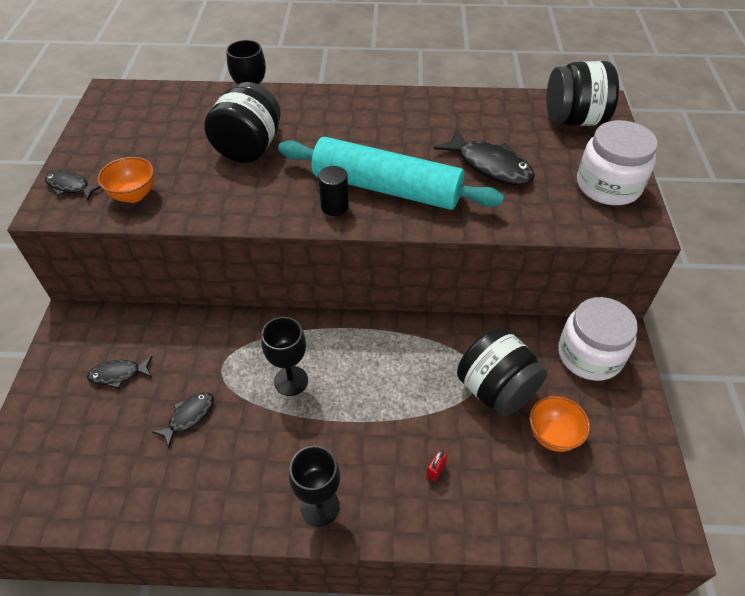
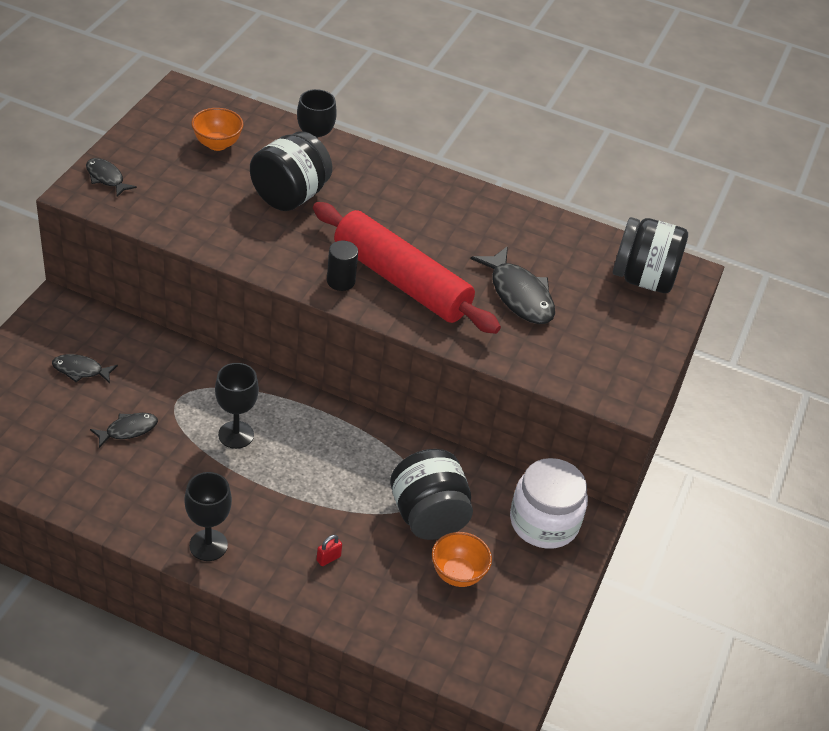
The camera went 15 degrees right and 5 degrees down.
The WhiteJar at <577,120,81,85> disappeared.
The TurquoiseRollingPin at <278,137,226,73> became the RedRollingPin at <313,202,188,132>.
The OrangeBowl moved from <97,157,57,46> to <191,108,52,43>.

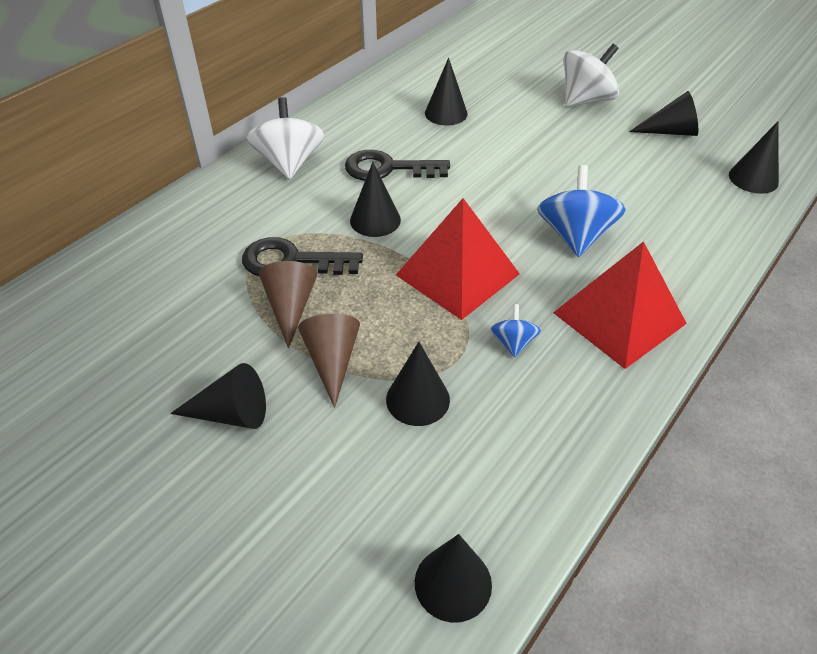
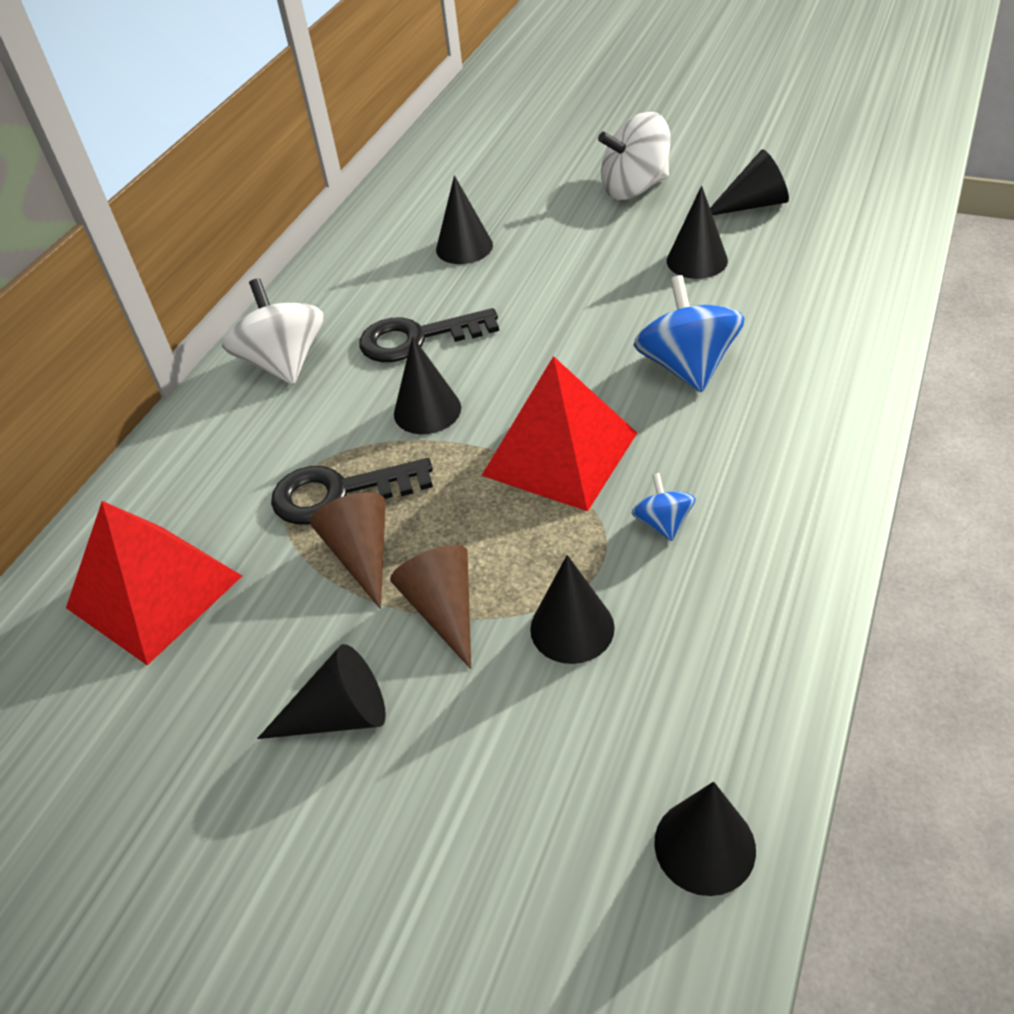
The camera went 10 degrees left and 0 degrees up.
The WhiteSpinningTop at <564,44,55,62> turned 150 degrees counterclockwise.
The BlackCone moved from <729,121,50,73> to <667,186,61,93>.
The RedPyramid moved from <553,241,134,128> to <66,501,176,164>.

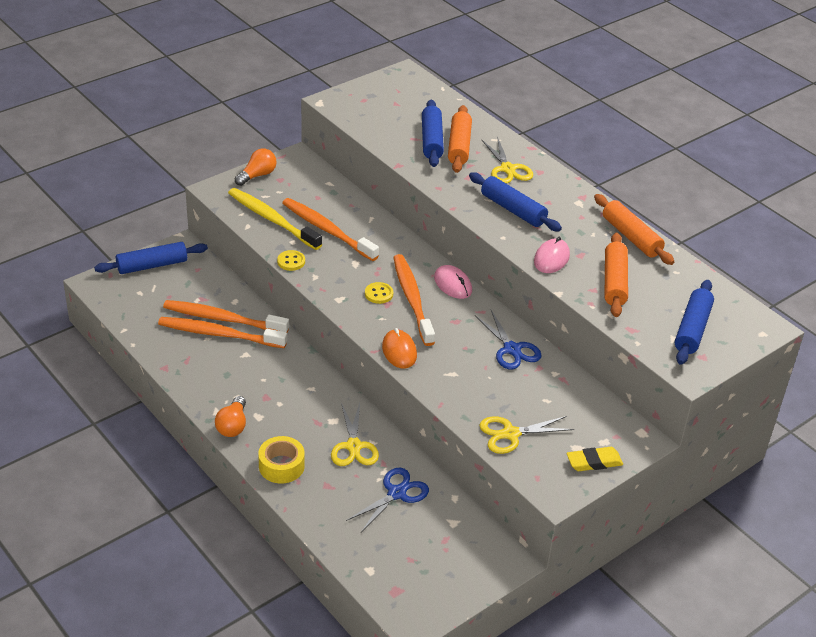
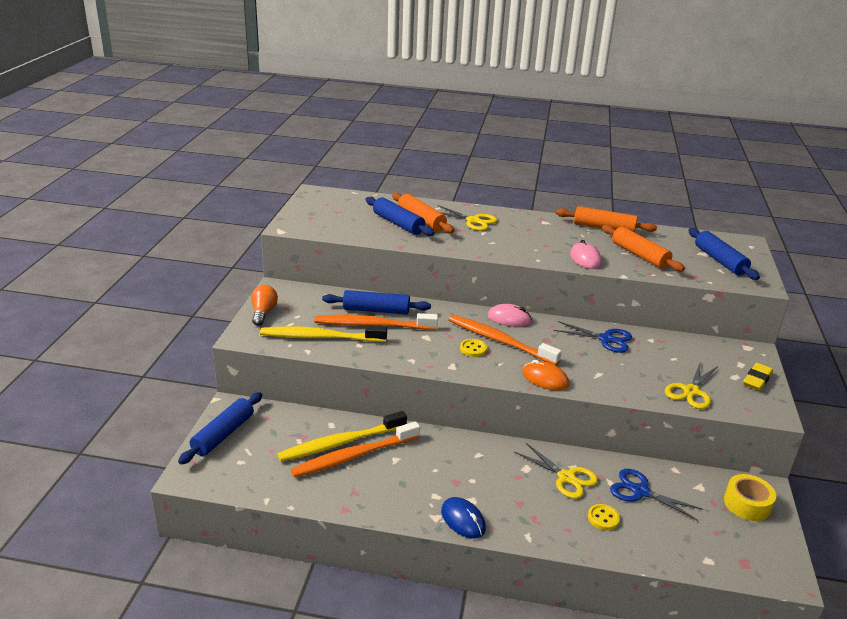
The camera went 40 degrees left and 10 degrees down.
The BlueRollingPin moved from <469,172,93,59> to <322,290,109,24>.
The YellowButton moved from <277,250,28,21> to <588,504,32,26>.
The OrangeToothbrush at <163,300,126,32> became the YellowToothbrush at <277,411,130,51>.
The OrangeLightBulb at <215,396,31,41> was replaced by the BlueMouse at <441,497,45,41>.
The YellowTape moved from <258,436,47,47> to <724,474,52,47>.
The BlueScissors at <346,468,83,64> turned 60 degrees counterclockwise.

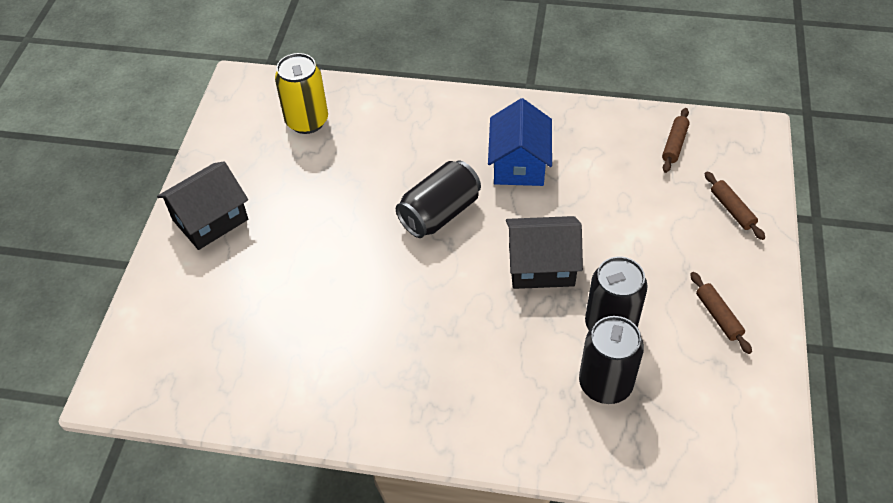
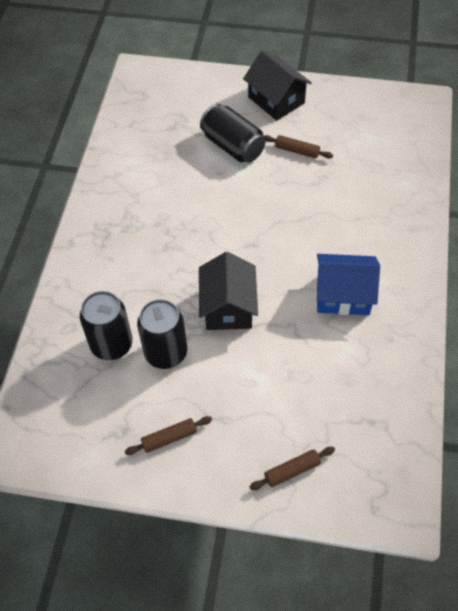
The camera went 90 degrees right and 5 degrees up.
The YellowCan at <275,53,53,81> disappeared.
The BrownRollingPin moved from <662,108,27,65> to <263,135,70,24>.
The BlackCan moved from <396,161,85,77> to <200,103,65,59>.

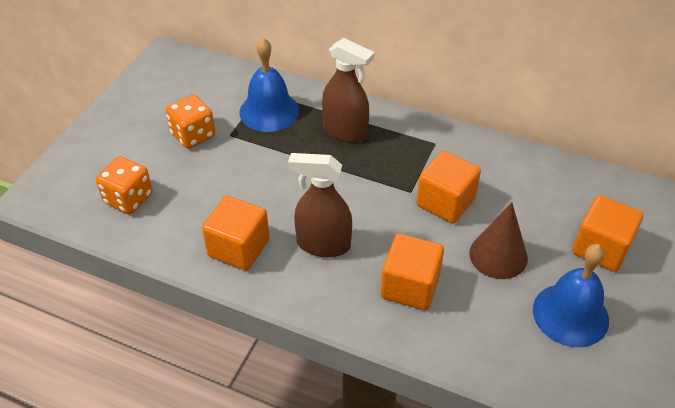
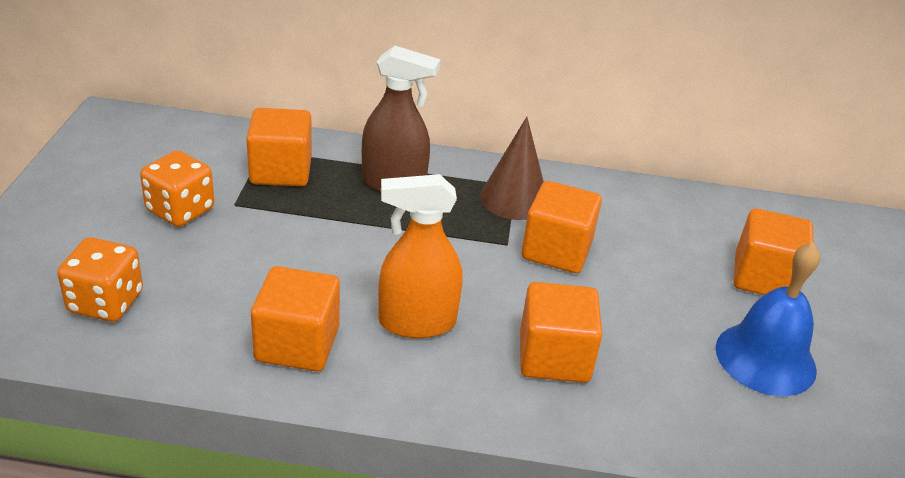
The camera went 20 degrees left and 10 degrees down.
The BlueBell at <240,38,59,94> was replaced by the OrangeCube at <246,108,66,78>.
The BrownSprayBottle at <288,153,64,104> became the OrangeSprayBottle at <378,174,85,164>.
The BrownCone moved from <469,202,59,77> to <480,117,64,103>.

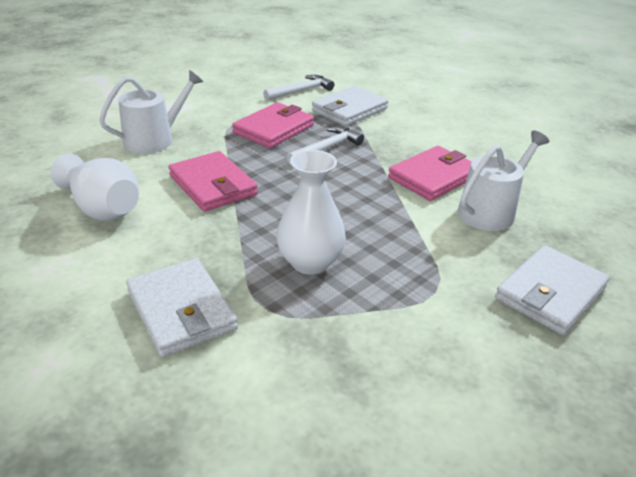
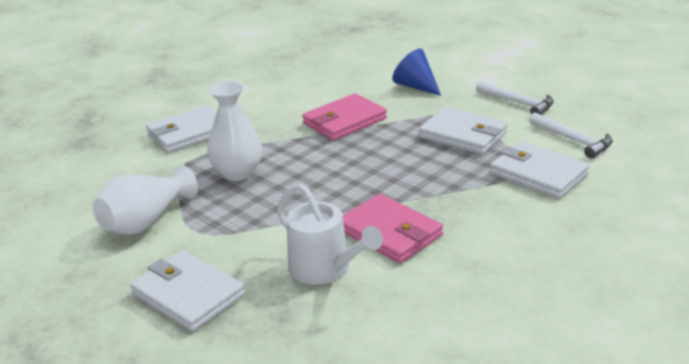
The camera went 90 degrees right and 5 degrees down.
The WhiteWateringCan at <99,70,104,83> was replaced by the BlueCone at <392,49,49,47>.
The PinkWallet at <232,102,82,46> became the WhiteWallet at <419,107,89,48>.
The WhiteHammer moved from <286,126,78,39> to <476,81,78,34>.
The WhiteVase moved from <50,154,89,67> to <93,165,105,70>.

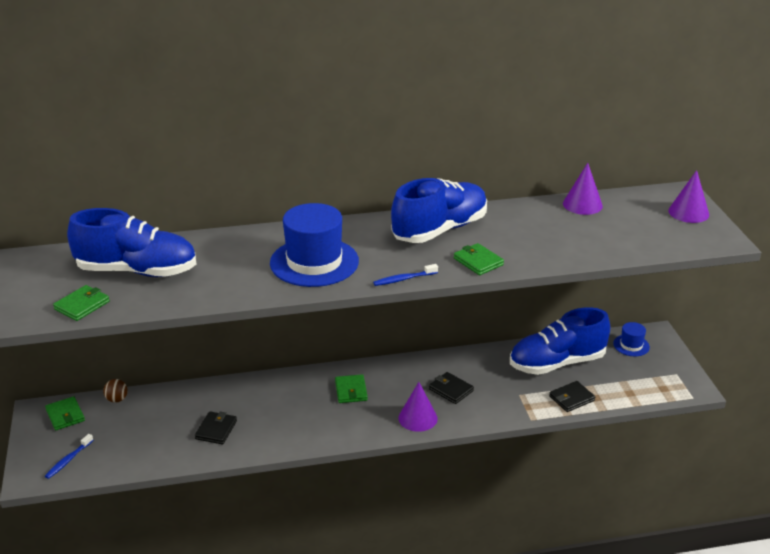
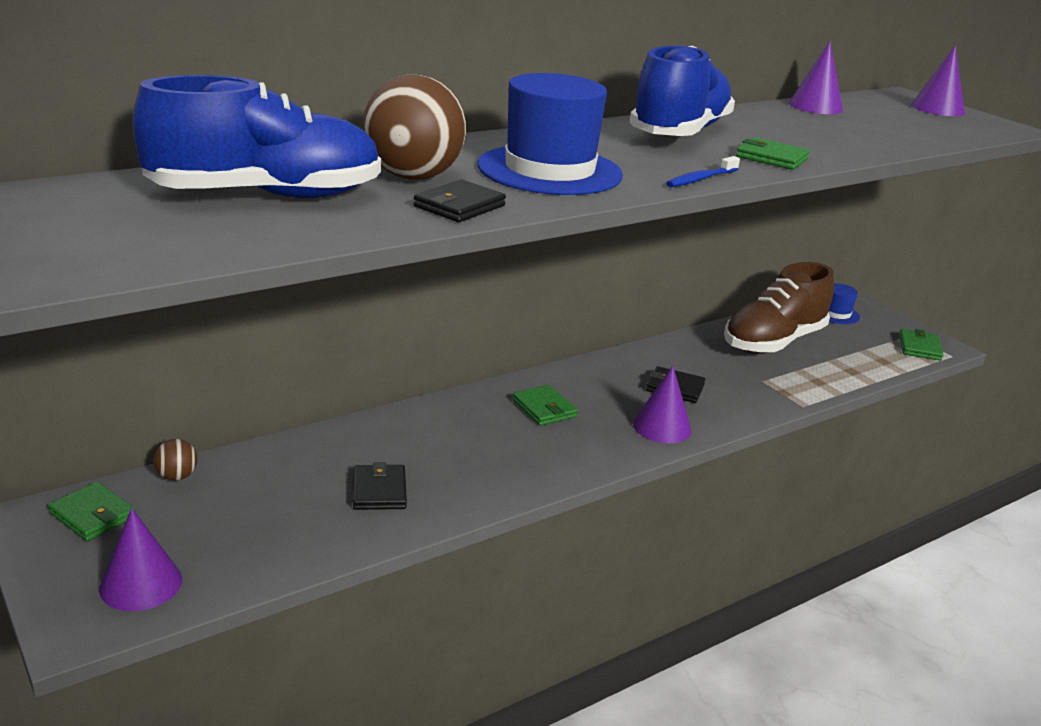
The camera went 25 degrees left and 5 degrees down.
The GreenWallet moved from <53,285,57,36> to <899,329,45,32>.
The BlueShoe at <510,307,100,68> became the BrownShoe at <724,262,110,92>.
The BlackWallet moved from <549,381,46,31> to <414,179,92,43>.
The BlueToothbrush at <45,434,48,45> was replaced by the PurpleCone at <99,508,83,103>.
The BrownBall at <363,75,103,105> appeared.

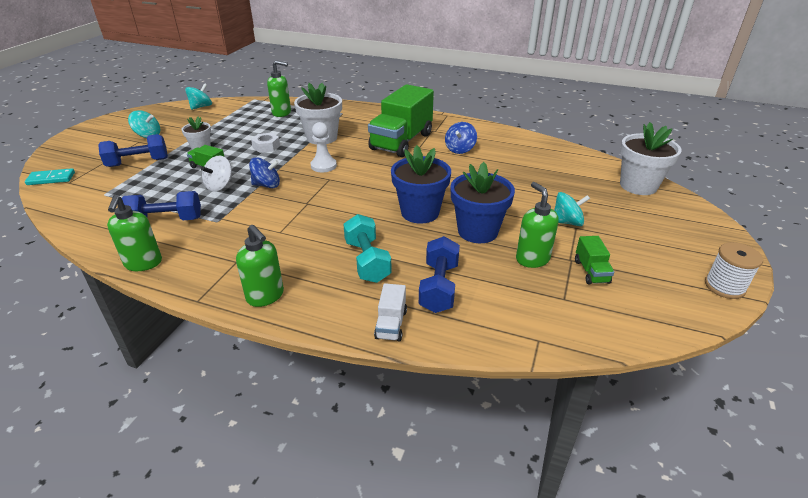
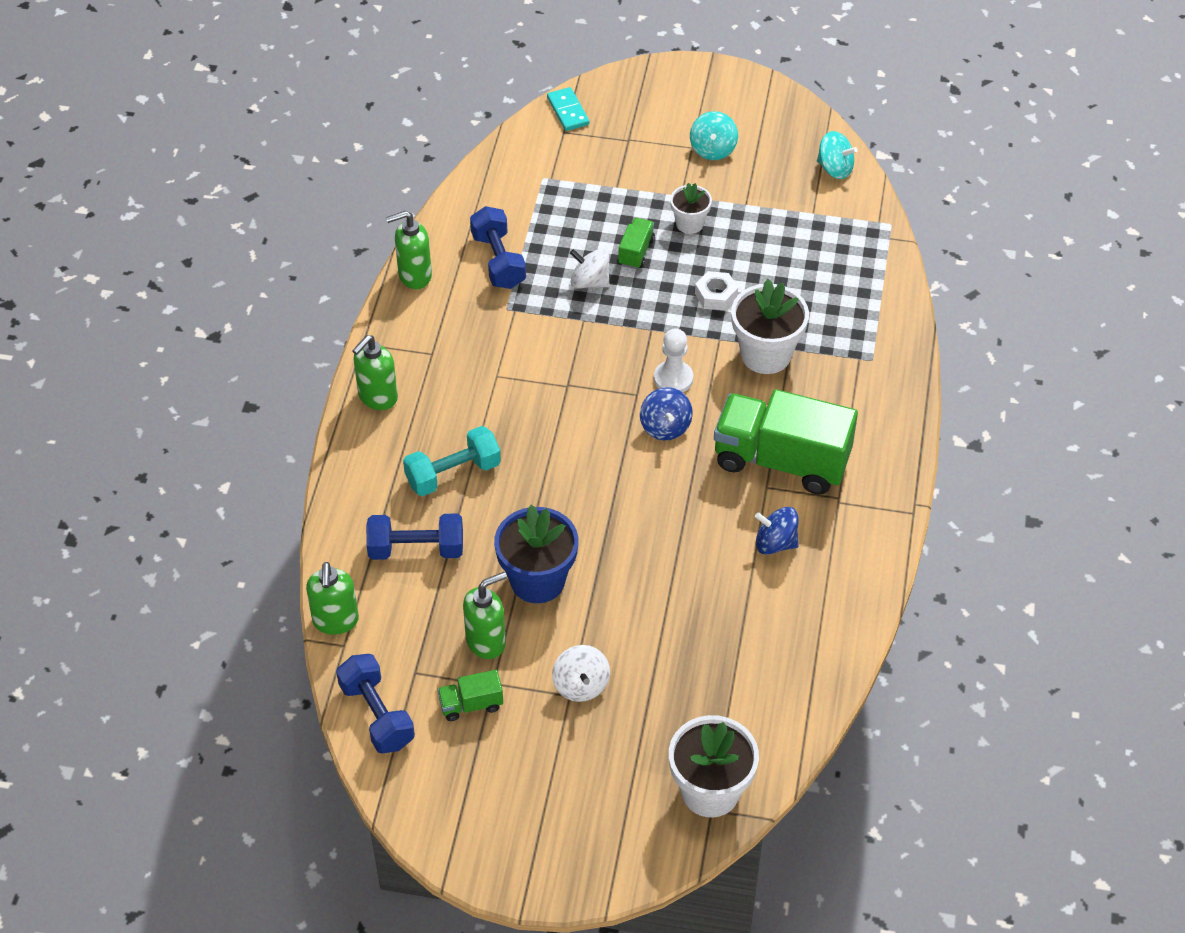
The camera went 80 degrees right and 15 degrees up.
The GreenSoapDispenser moved from <267,60,24,57> to <306,562,53,73>.
The BlueDumbbell moved from <98,134,70,33> to <336,654,79,100>.
The BlueFlowerPot at <391,145,60,79> disappeared.
The BlueSpinningTop moved from <249,157,31,31> to <640,387,53,53>.
The TurquoiseSpinningTop at <554,192,36,34> became the WhiteSpinningTop at <552,645,58,57>.
The WhiteSpool at <705,242,58,57> disappeared.
The WhiteTruck at <374,283,33,59> disappeared.

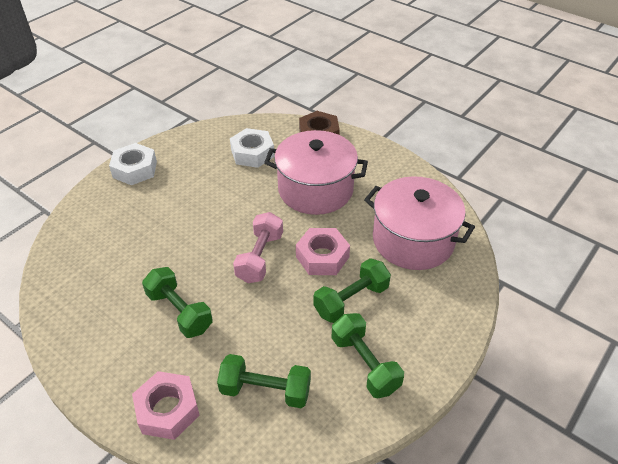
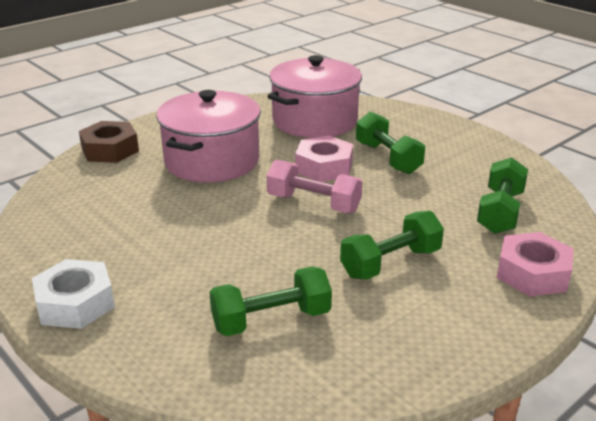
The camera went 80 degrees left and 15 degrees down.
The WhiteNut at <230,128,45,40> disappeared.
The GreenDumbbell moved from <331,313,73,85> to <209,266,123,70>.

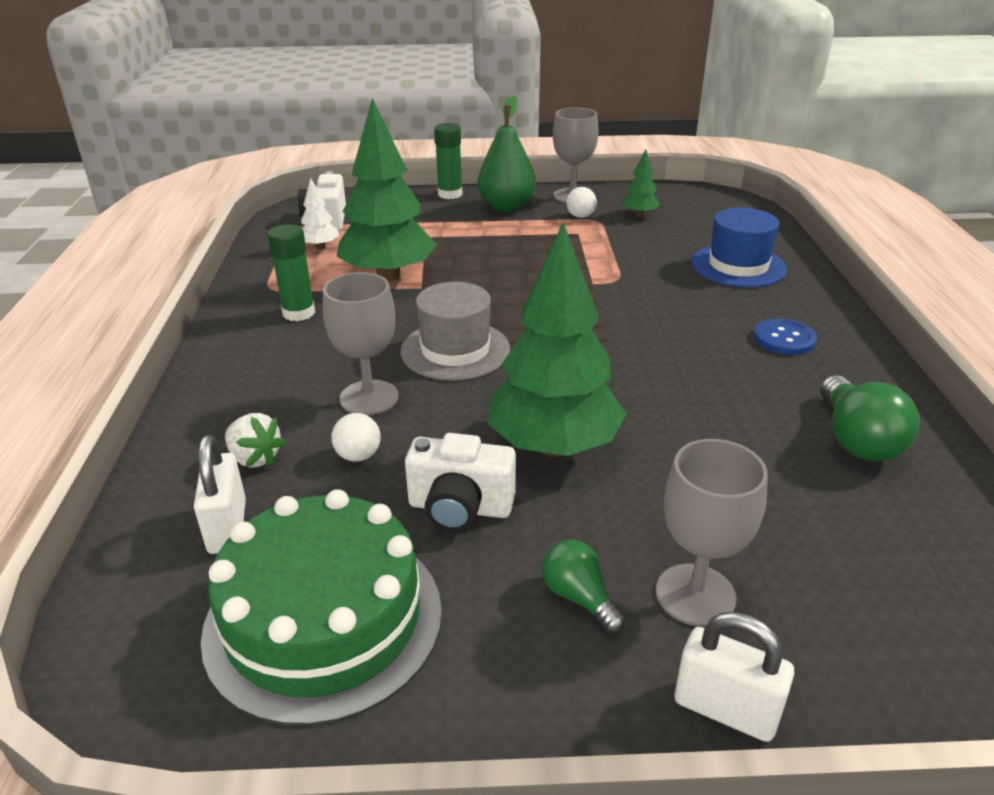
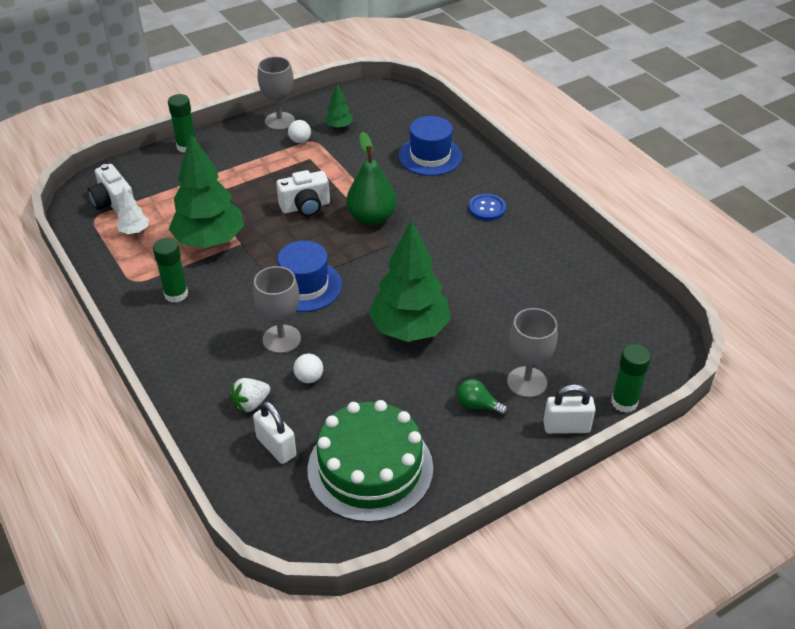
The camera went 30 degrees left and 10 degrees up.
The GreenPear moved from <477,96,59,116> to <346,132,50,93>.
The GreyHat at <400,282,110,99> became the BlueHat at <277,241,65,71>.
The GreenLightBulb at <820,375,100,87> disappeared.
The WhiteStrawberry at <225,413,60,55> turned 135 degrees clockwise.
The WhiteCamera moved from <405,433,111,99> to <276,170,54,47>.
The GreenGlueStick at <611,344,40,69> appeared.

